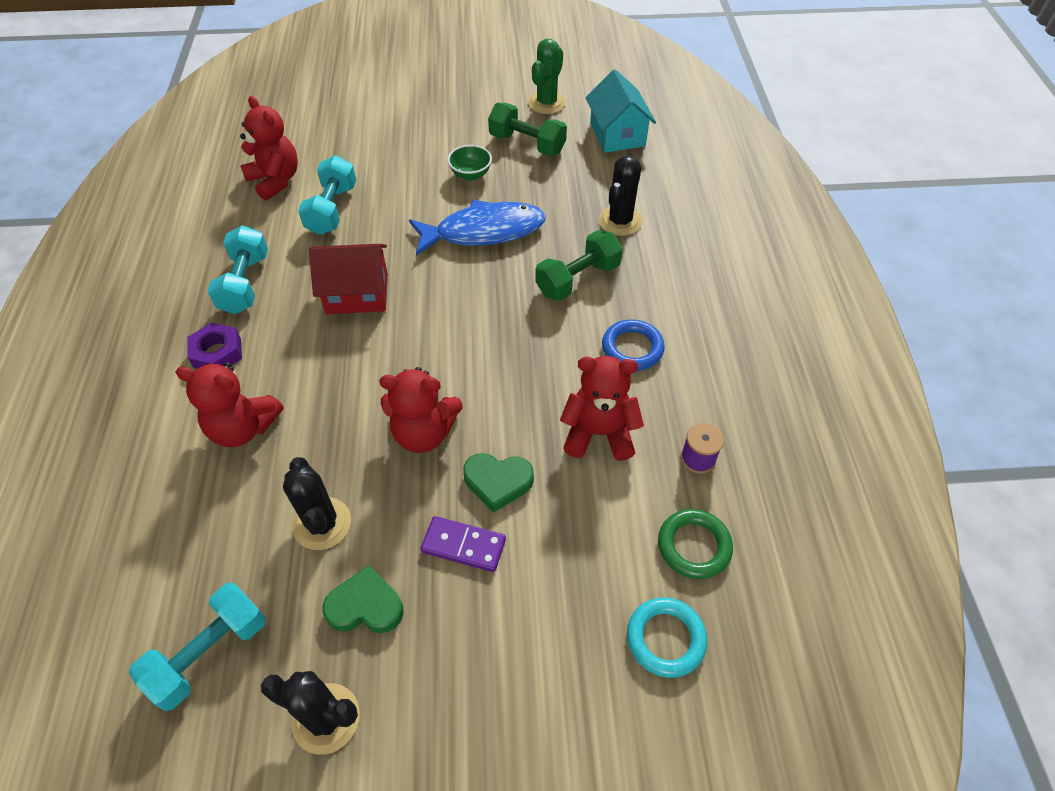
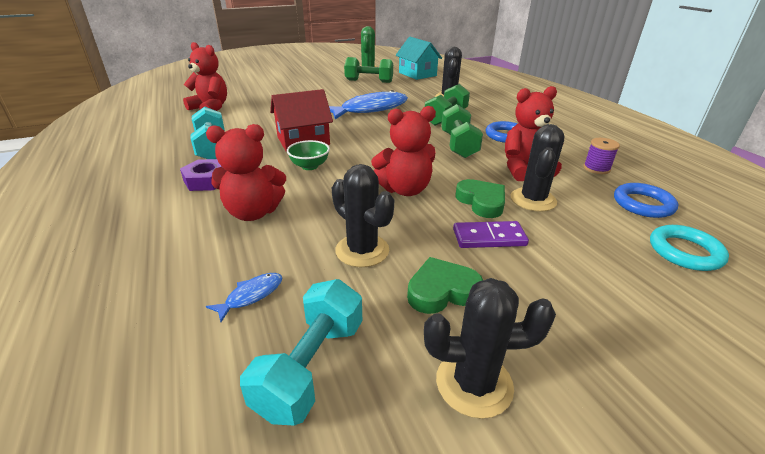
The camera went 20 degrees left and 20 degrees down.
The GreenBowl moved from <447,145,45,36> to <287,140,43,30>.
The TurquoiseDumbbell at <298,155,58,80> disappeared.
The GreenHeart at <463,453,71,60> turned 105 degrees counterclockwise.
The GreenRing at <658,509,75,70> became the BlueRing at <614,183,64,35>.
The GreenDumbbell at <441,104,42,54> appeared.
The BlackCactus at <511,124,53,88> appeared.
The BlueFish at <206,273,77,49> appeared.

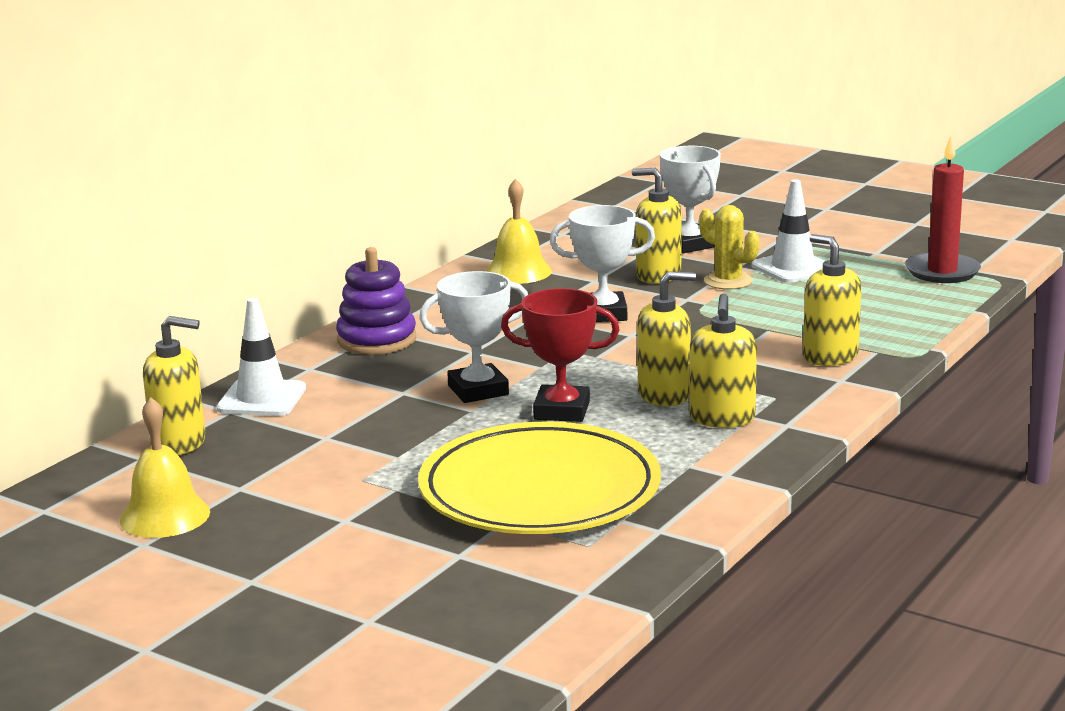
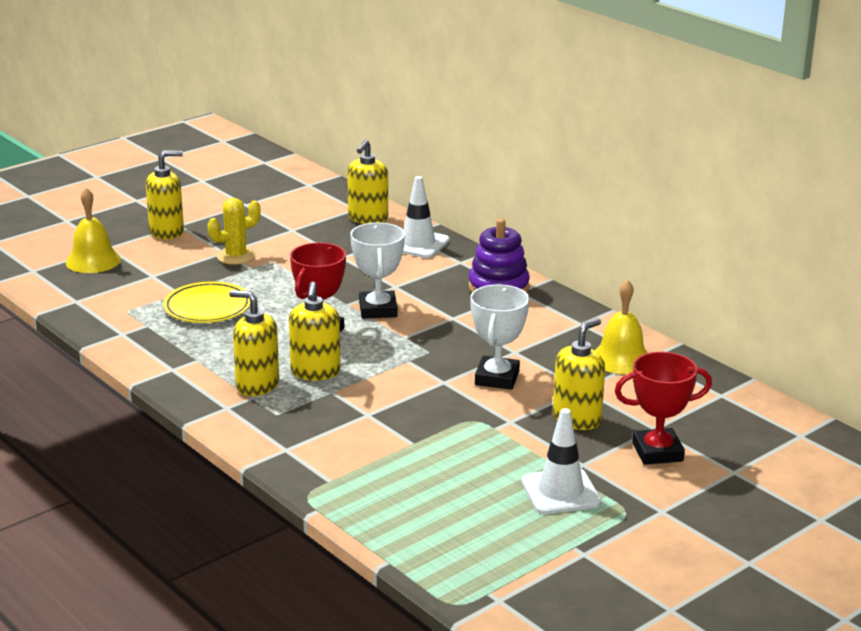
The camera went 105 degrees right and 5 degrees up.
The RedCandle at <905,136,76,147> disappeared.
The WhiteTrophy at <660,146,61,107> became the RedTrophy at <615,352,97,113>.
The YellowCactus moved from <699,205,60,85> to <207,198,54,67>.
The YellowSoapDispenser moved from <803,234,59,132> to <146,150,38,89>.
The YellowBell moved from <120,397,90,141> to <66,188,55,85>.
The YellowPlate at <418,422,243,112> changed to 0.55 times the size.

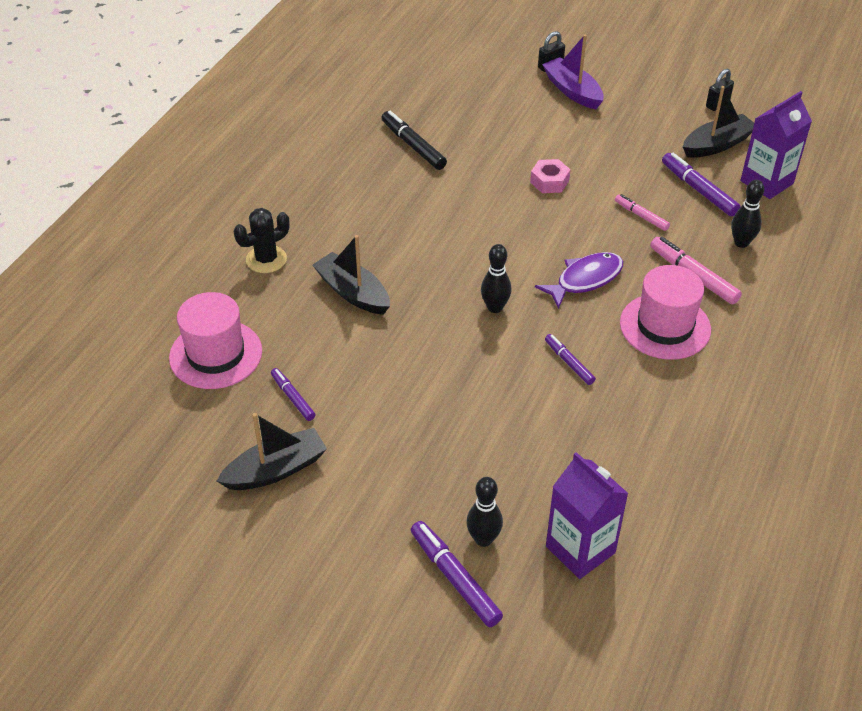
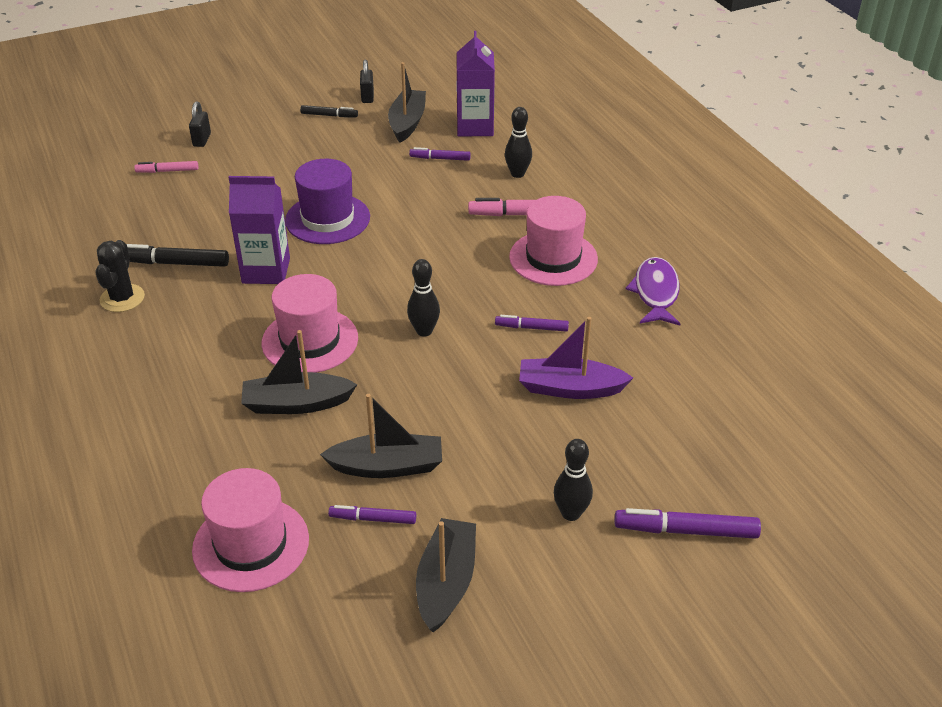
The camera went 50 degrees left and 5 degrees down.
The PurpleBoat moved from <542,34,62,75> to <519,317,114,82>.
The PurpleMarker at <662,152,78,64> changed to 0.62 times the size.
The PinkNut at <530,159,41,34> was replaced by the PurpleHat at <285,159,85,85>.
The PinkMarker moved from <615,194,55,37> to <134,161,64,12>.
The BlackCactus moved from <234,208,56,65> to <95,240,50,72>.
The PurpleFish moved from <535,252,88,57> to <626,257,55,68>.
The PurpleCarton moved from <546,452,83,127> to <229,176,61,108>.
The BlackBowlingPin moved from <466,477,37,70> to <554,439,39,82>.
The BlackMarker at <300,105,58,12> appeared.
The PinkHat at <261,274,97,99> appeared.
The BlackBoat at <320,394,122,84> appeared.

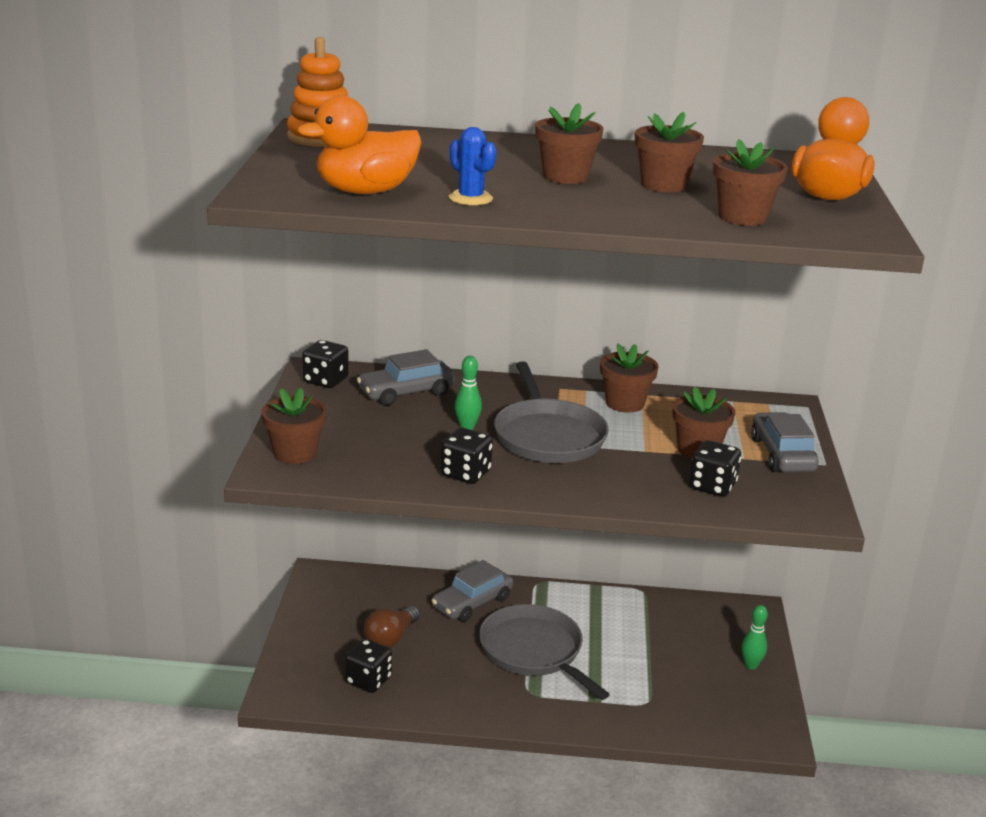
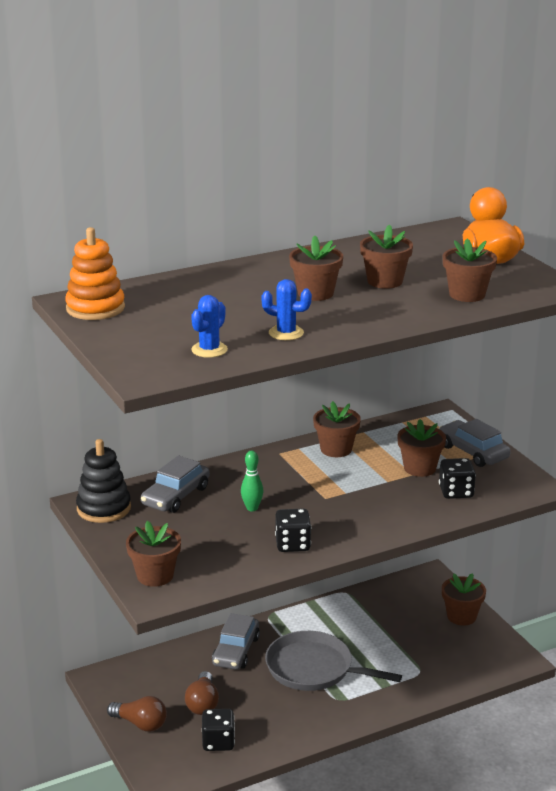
The camera went 30 degrees left and 0 degrees up.
The OrangeDuck at <297,96,125,98> was replaced by the BlueCactus at <191,295,37,63>.
The BlackDice at <302,340,47,48> was replaced by the BlackStackingToy at <76,439,55,84>.
The GreyPan at <494,361,115,102> disappeared.
The GreenBowlingPin at <741,605,27,64> was replaced by the BrownFlowerPot at <442,573,44,53>.
The BrownLightBulb at <107,696,60,36> appeared.

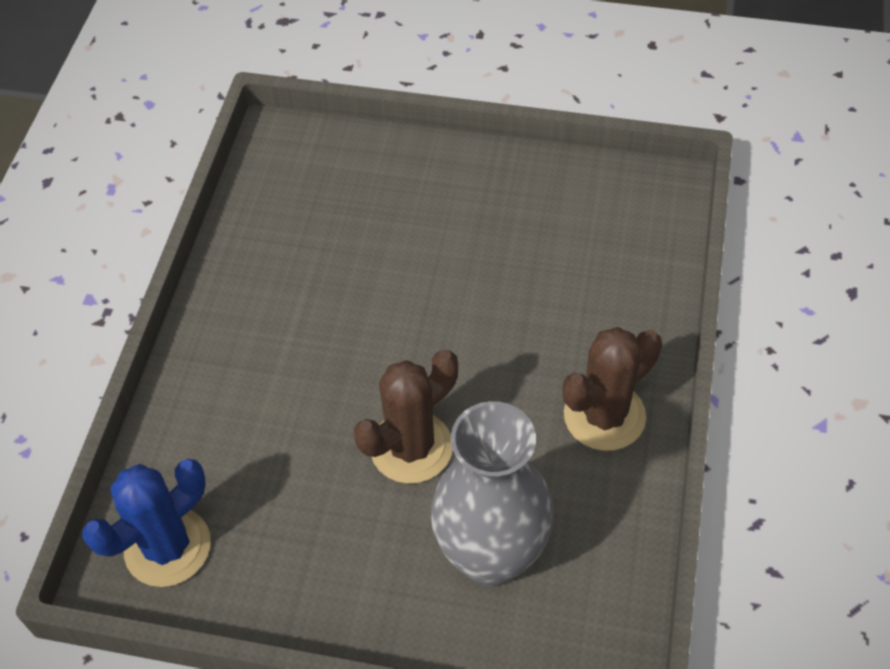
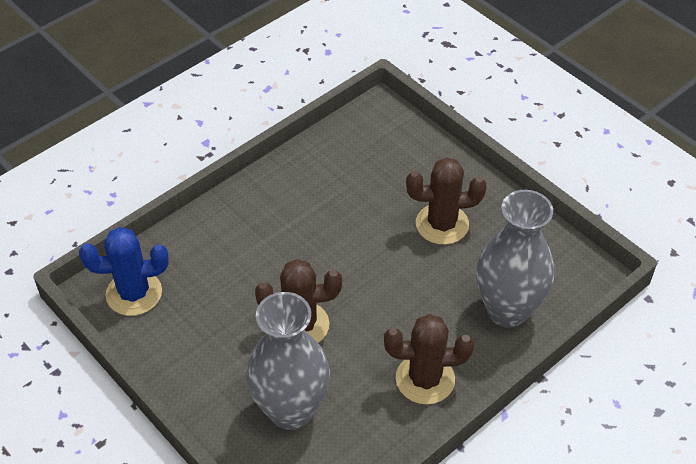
The camera went 35 degrees right and 5 degrees down.
The BrownCactus at <406,157,81,88> appeared.
The GreyVase at <476,190,78,138> appeared.

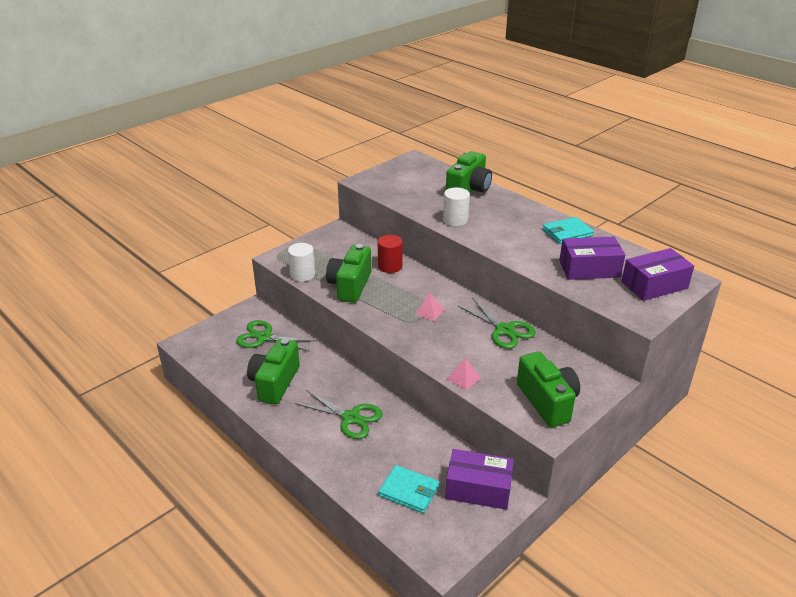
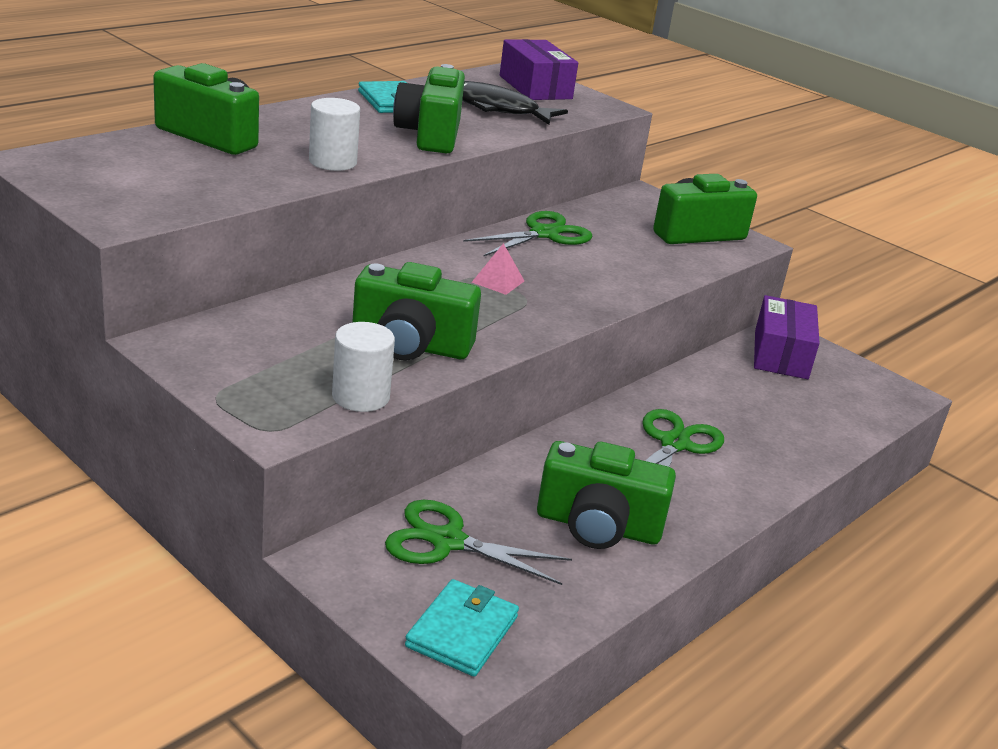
The camera went 95 degrees left and 5 degrees down.
The RedCylinder at <378,235,25,38> disappeared.
The PurpleBox at <559,237,66,43> was replaced by the BlackFish at <462,81,106,44>.
The GreenScissors at <236,320,81,32> turned 90 degrees clockwise.
The PinkPyramid at <447,358,34,32> disappeared.
The TurquoiseWallet moved from <378,465,61,48> to <405,579,114,98>.
The GreenCamera at <393,64,72,89> appeared.

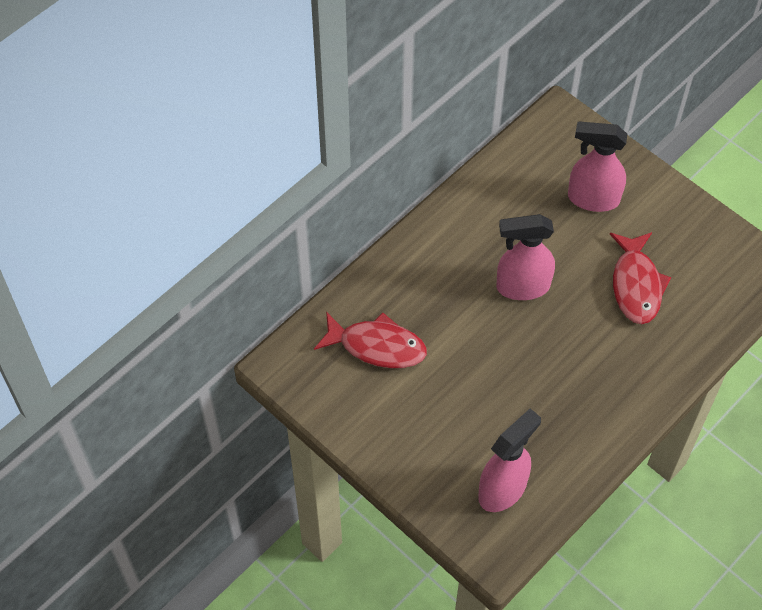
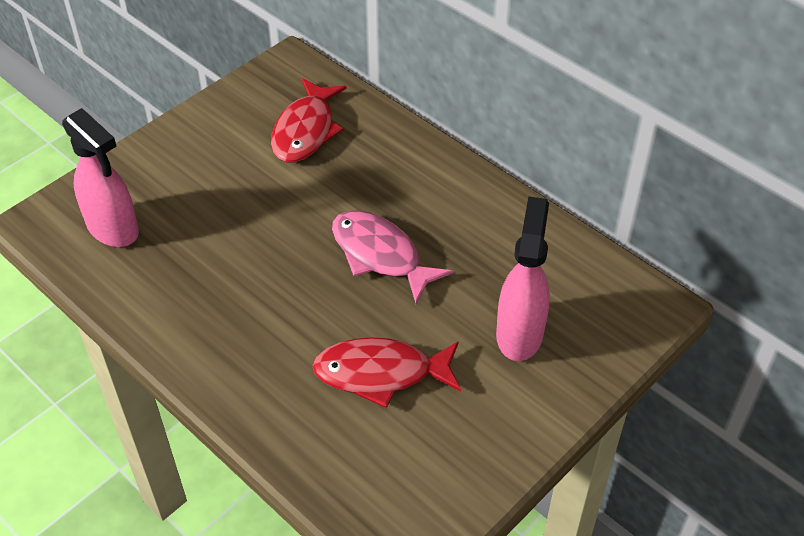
The camera went 90 degrees right and 10 degrees down.
The PinkSprayBottle at <496,214,59,86> was replaced by the PinkFish at <332,210,121,93>.

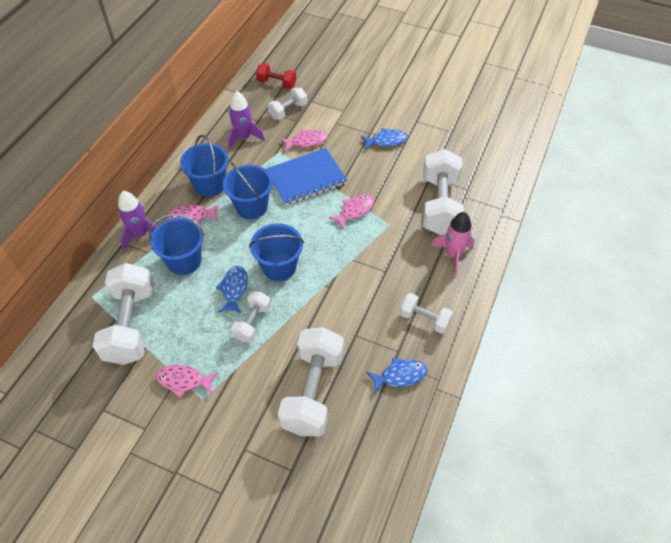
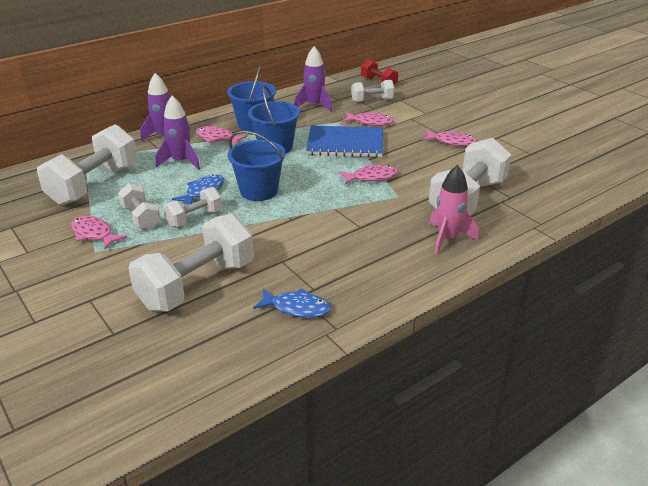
The camera went 30 degrees right and 20 degrees down.
The BlueFish at <361,128,47,22> became the PinkFish at <422,130,55,16>.
The BlueBucket at <149,214,55,61> was replaced by the PurpleRocket at <156,96,44,74>.
The WhiteDumbbell moved from <400,293,53,41> to <118,184,43,46>.

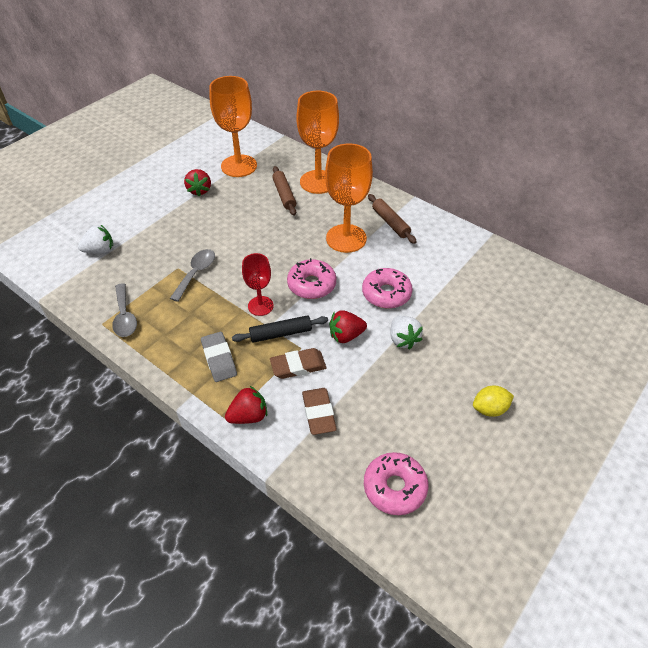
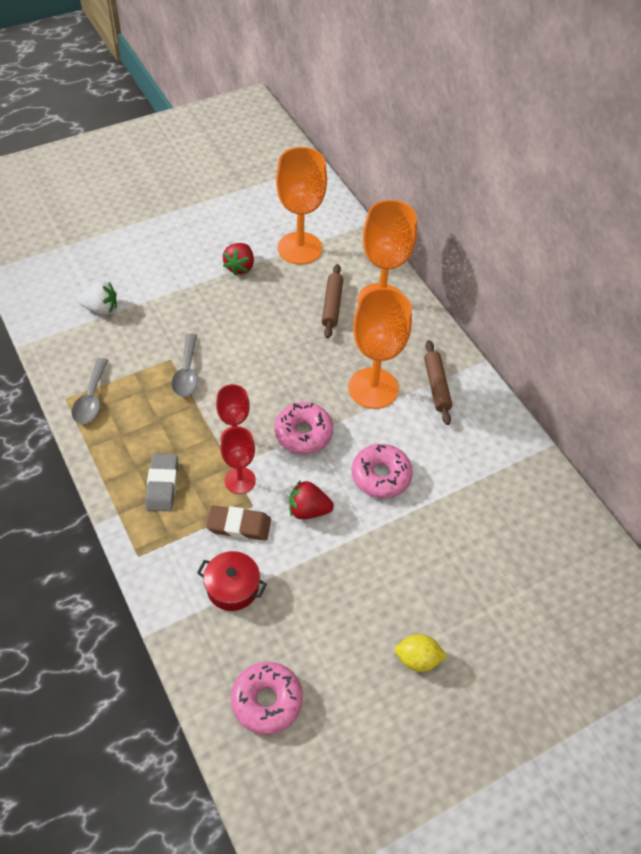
The camera went 20 degrees right and 5 degrees up.
The GreySpoon at <170,249,45,53> turned 135 degrees clockwise.
The BlackRollingPin at <232,315,96,28> was replaced by the RedGoblet at <220,427,36,67>.
The WhiteStrawberry at <390,316,33,34> disappeared.
The RedStrawberry at <225,386,42,38> disappeared.
The BrownEraser at <302,388,35,47> was replaced by the RedPot at <197,551,70,60>.

